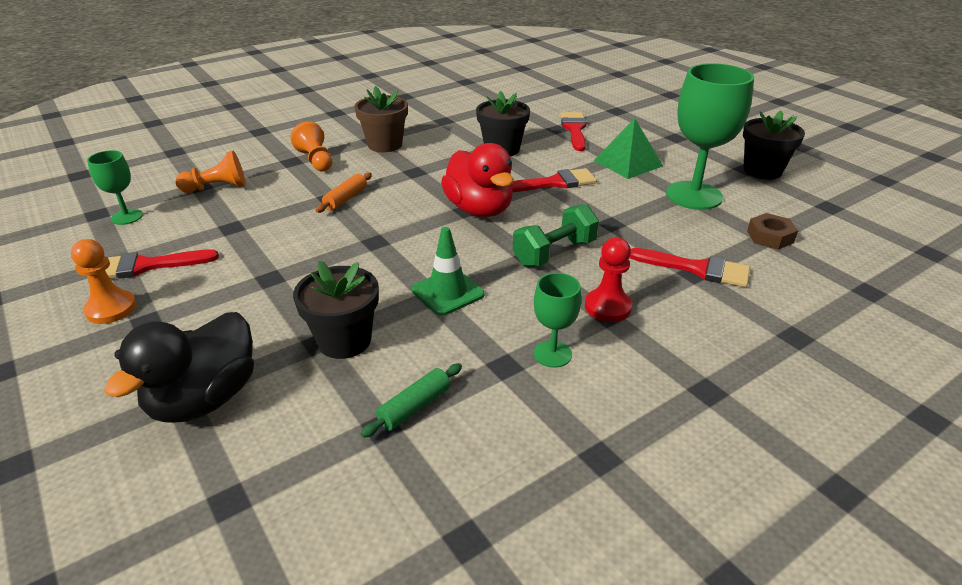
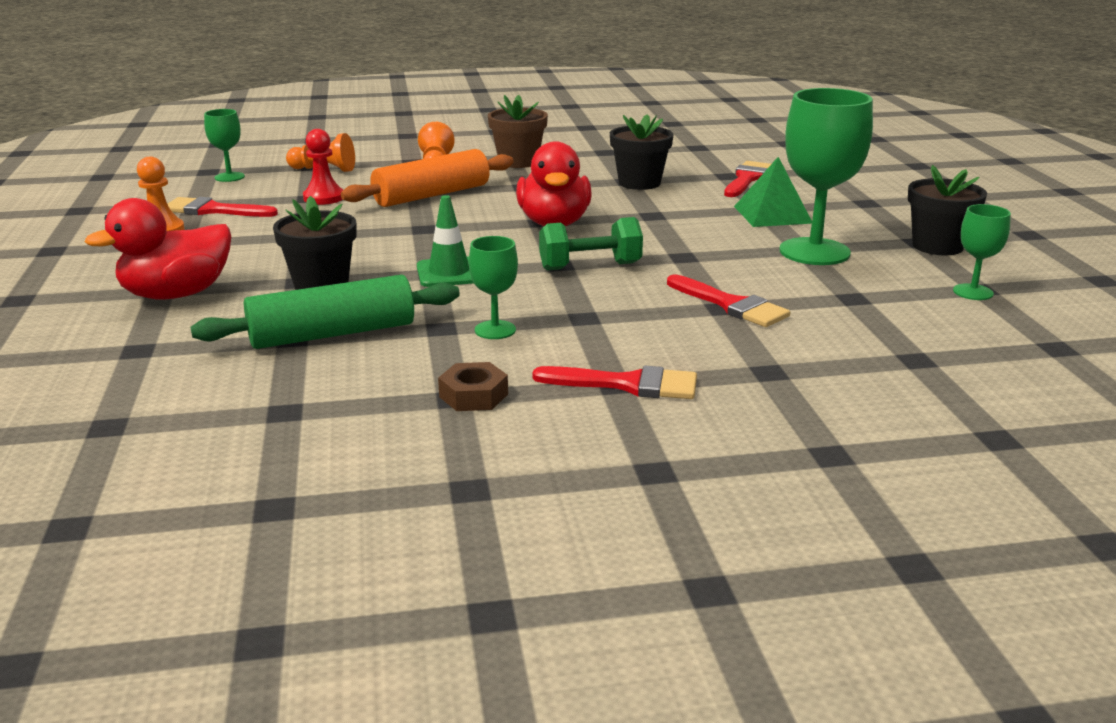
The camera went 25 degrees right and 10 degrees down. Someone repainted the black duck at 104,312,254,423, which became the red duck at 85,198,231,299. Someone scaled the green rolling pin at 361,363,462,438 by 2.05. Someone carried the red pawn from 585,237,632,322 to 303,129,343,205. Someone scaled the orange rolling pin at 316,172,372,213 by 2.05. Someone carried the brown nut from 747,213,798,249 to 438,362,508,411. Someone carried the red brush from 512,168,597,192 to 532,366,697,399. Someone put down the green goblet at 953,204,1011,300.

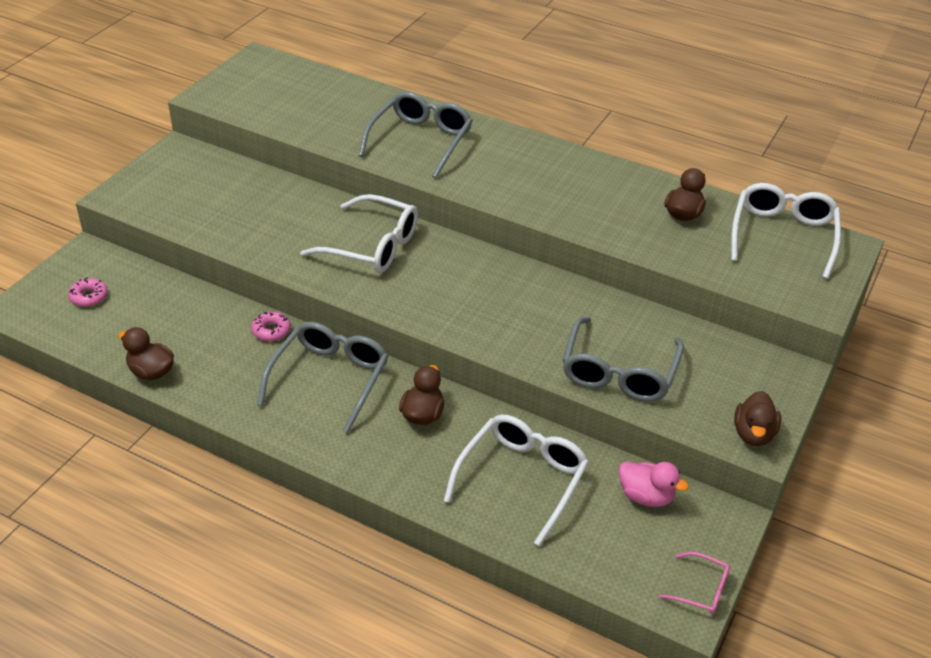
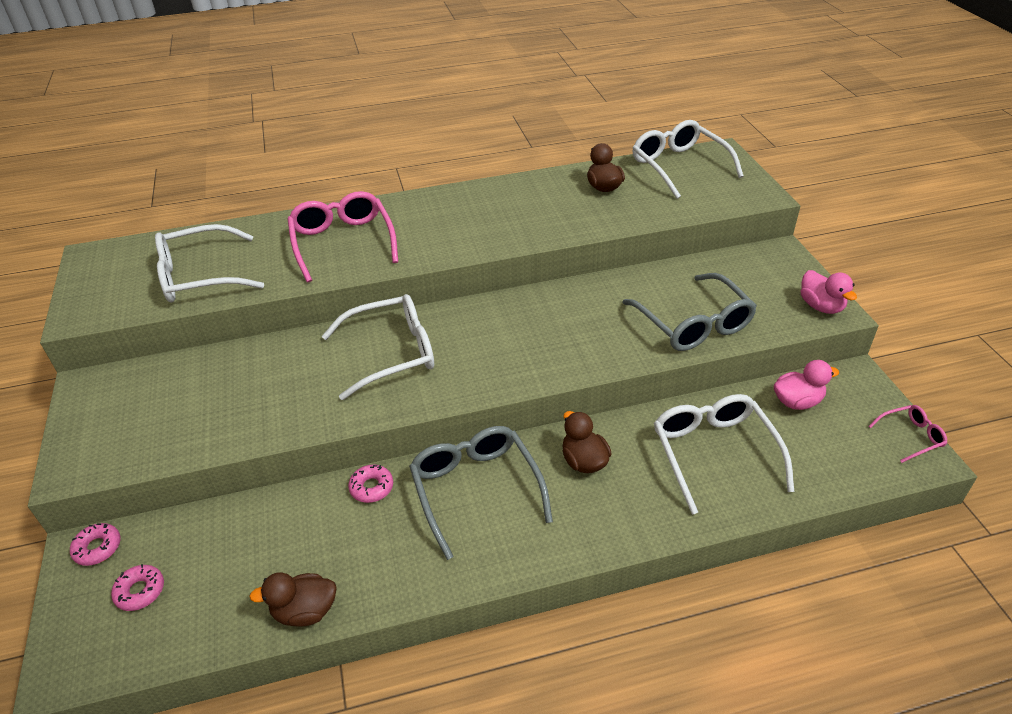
The camera went 40 degrees left and 0 degrees up. Someone put down the pink donut at 70,523,121,566. Someone put down the white glasses at 155,224,264,302. Someone repainted the grey glasses at 359,91,473,178, which became the pink glasses at 288,191,398,282. Someone repainted the brown duck at 734,391,781,446, which became the pink duck at 801,270,857,314.

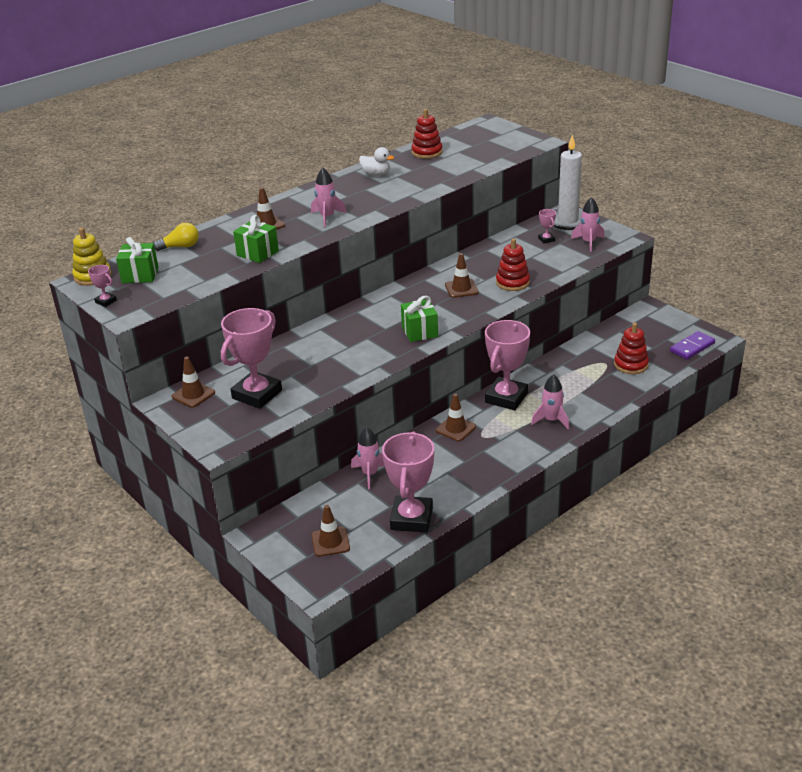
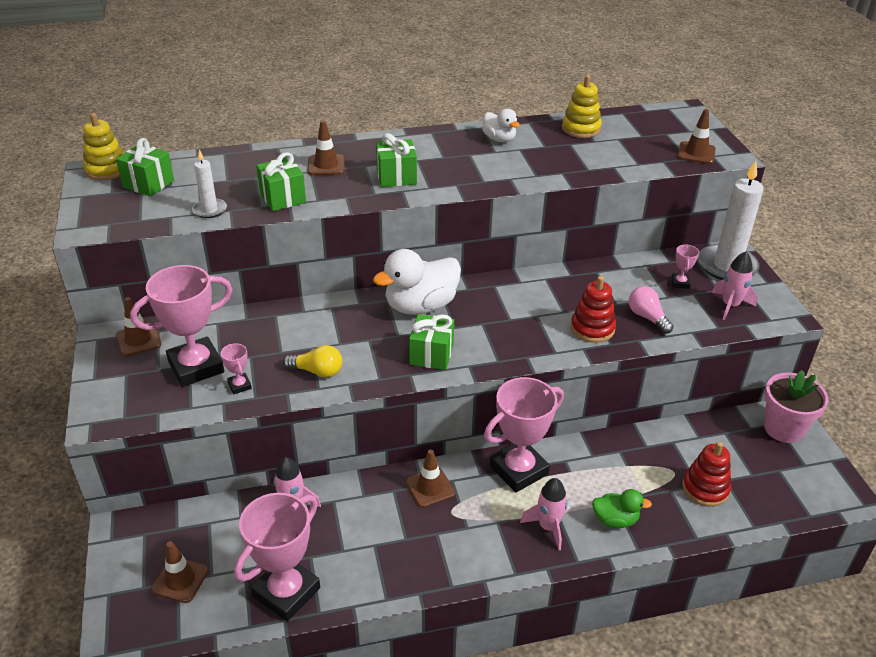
The camera went 25 degrees right and 5 degrees up. Someone put down the white candle at 192,150,227,218. Someone carried the pink trophy from 88,265,117,307 to 221,343,252,394. Someone carried the yellow light bulb from 153,223,199,251 to 283,345,342,378. Someone put down the white duck at 373,249,461,315. Someone swapped the pink rocket at 311,168,346,227 for the green gift at 376,133,417,187. Someone repainted the red stacking toy at 412,109,443,159, which became the yellow stacking toy at 562,75,602,138. Someone put down the green duck at 592,489,652,528. Someone put down the pink light bulb at 629,286,674,334. Someone carried the brown traffic cone from 445,253,479,298 to 678,109,716,164. Someone put down the pink flower pot at 764,370,829,443. Someone took away the purple domino at 670,331,715,360.

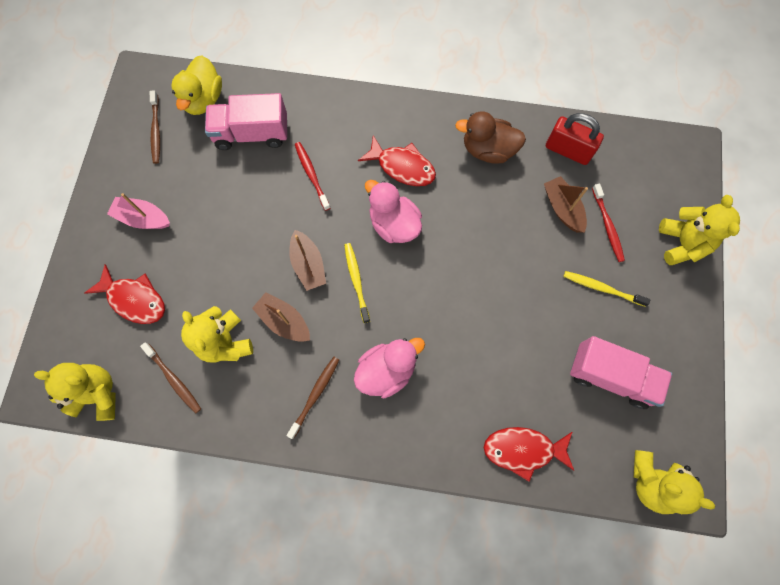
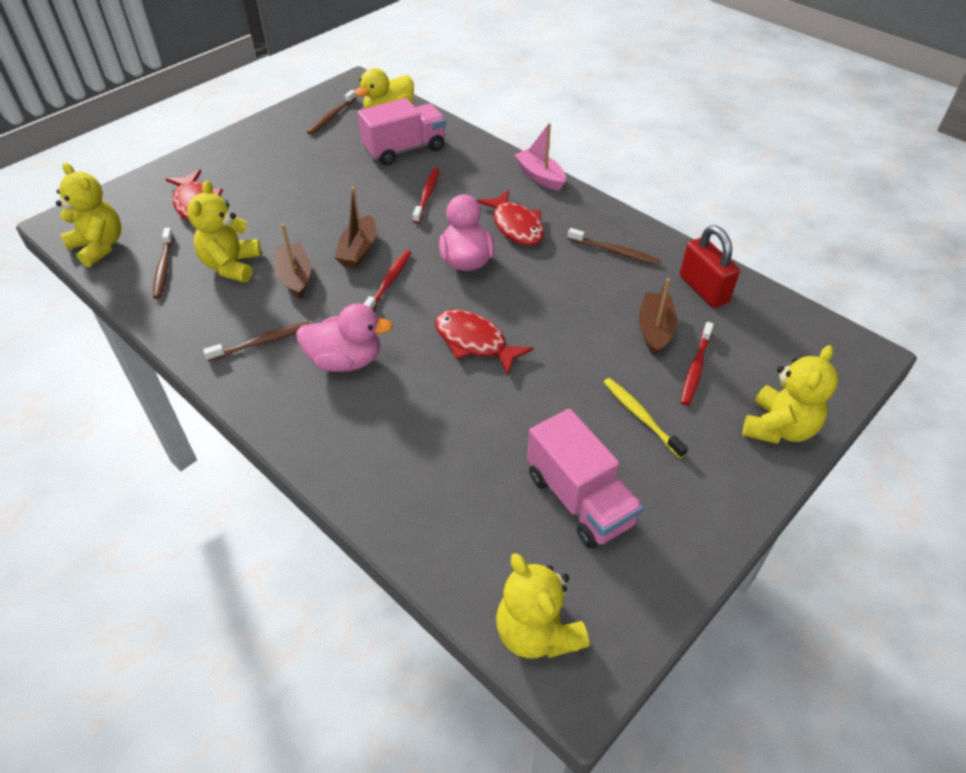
The camera went 35 degrees right and 25 degrees down. Someone rotated the pink truck at 205,93,287,150 by 120 degrees clockwise. Someone repainted the yellow toothbrush at 344,243,370,323, which became the red toothbrush at 364,250,411,309. Someone carried the red fish from 484,427,574,482 to 435,310,534,375. Someone carried the pink boat from 107,193,170,229 to 514,123,566,191. Someone swapped the brown duck at 455,111,526,164 for the brown toothbrush at 568,228,660,265.

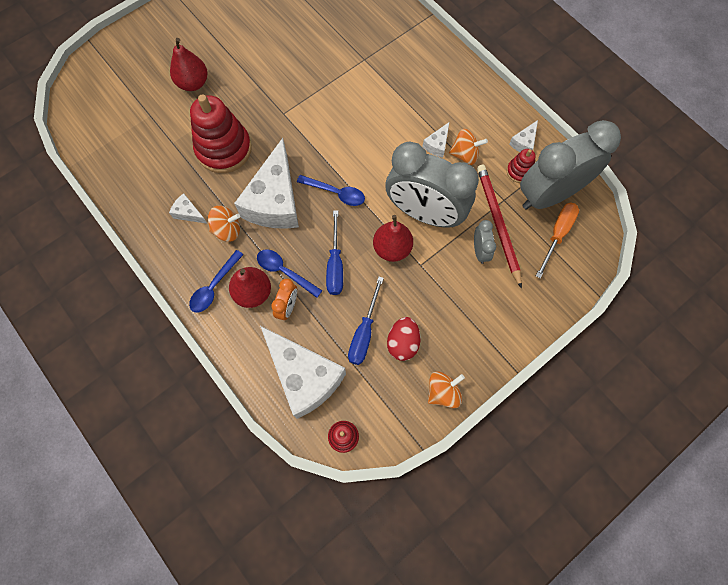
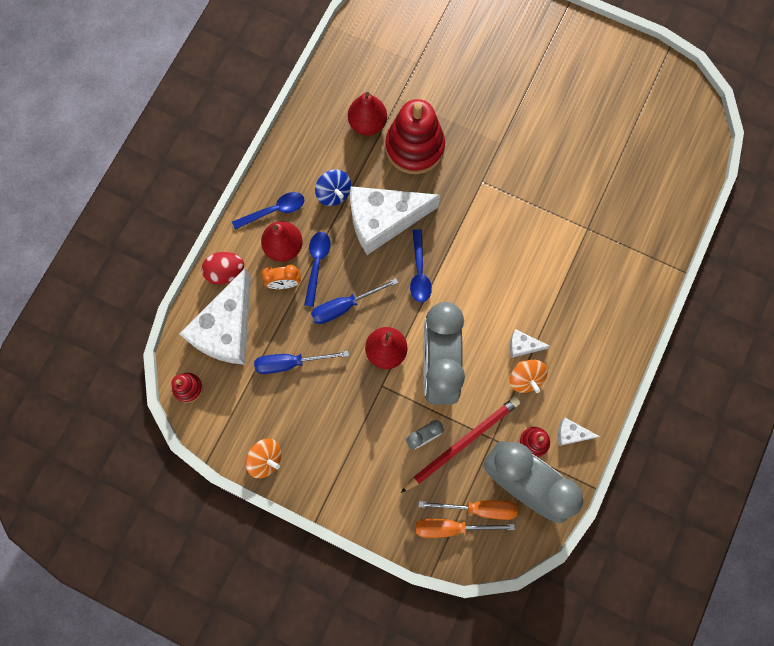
The camera went 65 degrees right and 5 degrees up. Someone carried the red egg from 387,317,420,361 to 202,252,244,285. Someone rotated the blue spoon at 189,250,244,313 by 150 degrees clockwise. Someone repainted the orange spinning top at 208,206,240,242, which became the blue spinning top at 315,170,351,206. Someone carried the red pear from 170,38,208,91 to 348,92,387,135. Someone put down the orange screwdriver at 416,519,515,538. Someone took away the white cheese at 169,193,207,224.

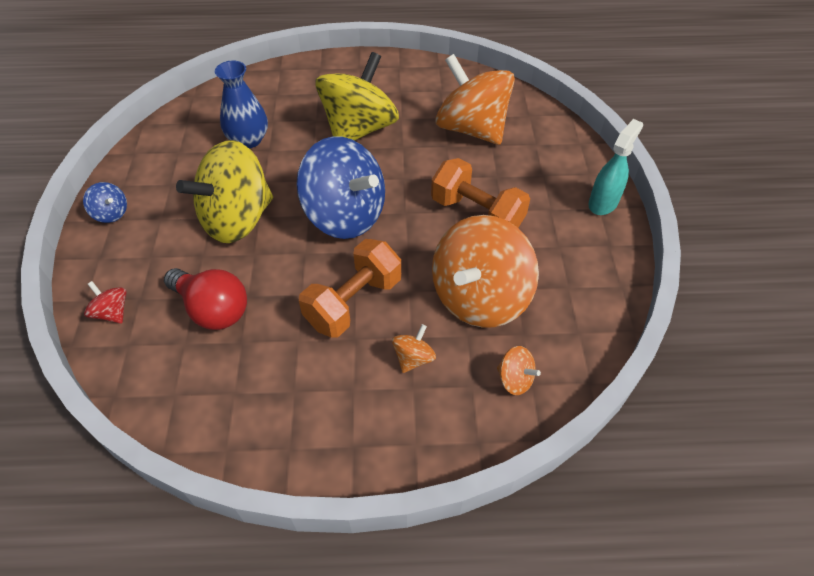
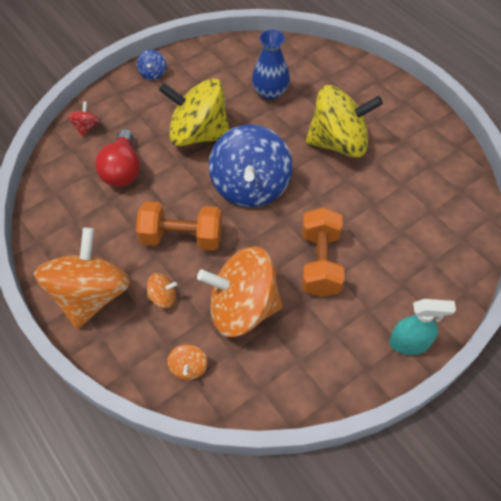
The camera went 55 degrees right and 5 degrees up. Someone carried the orange spinning top from 435,54,515,145 to 34,228,130,329.

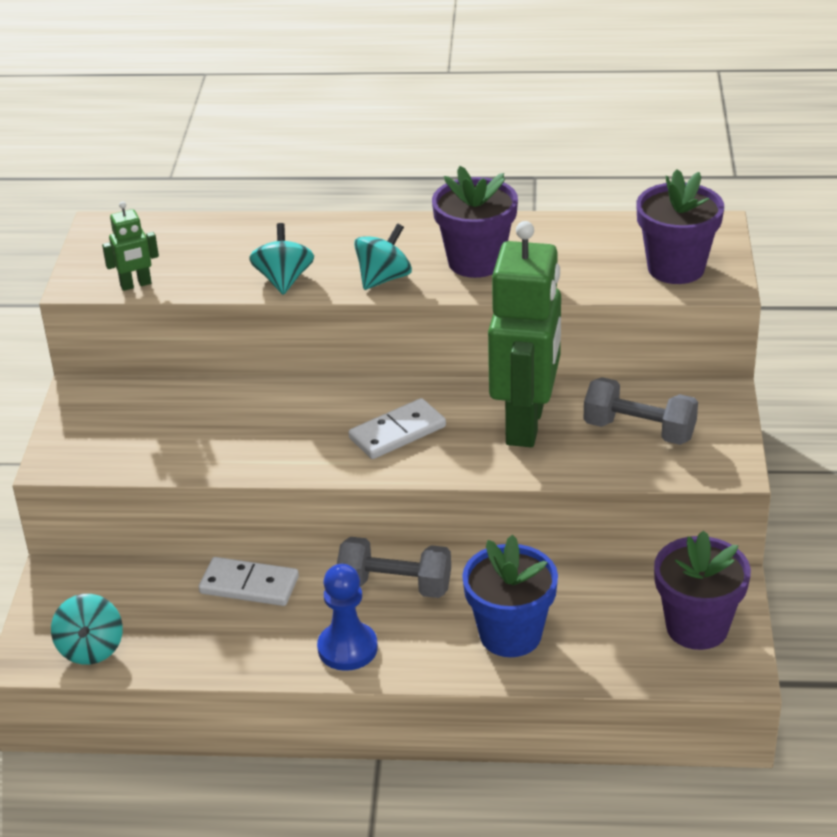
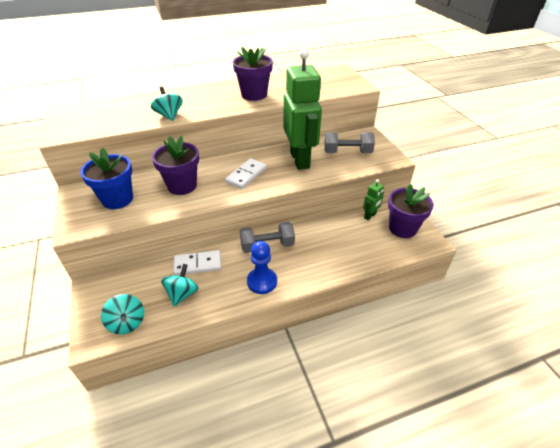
The camera went 25 degrees left and 5 degrees up. Someone carried the blue flower pot from 462,535,558,657 to 80,148,133,209. Someone carried the purple flower pot from 636,169,724,284 to 152,136,199,195. Someone carried the turquoise spinning top from 354,223,412,290 to 161,264,199,306. Someone carried the green robot from 102,201,159,291 to 363,179,384,220.

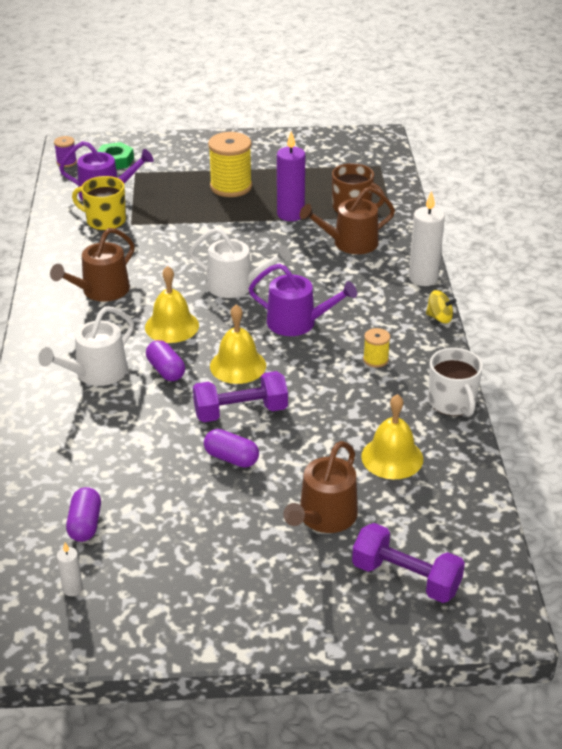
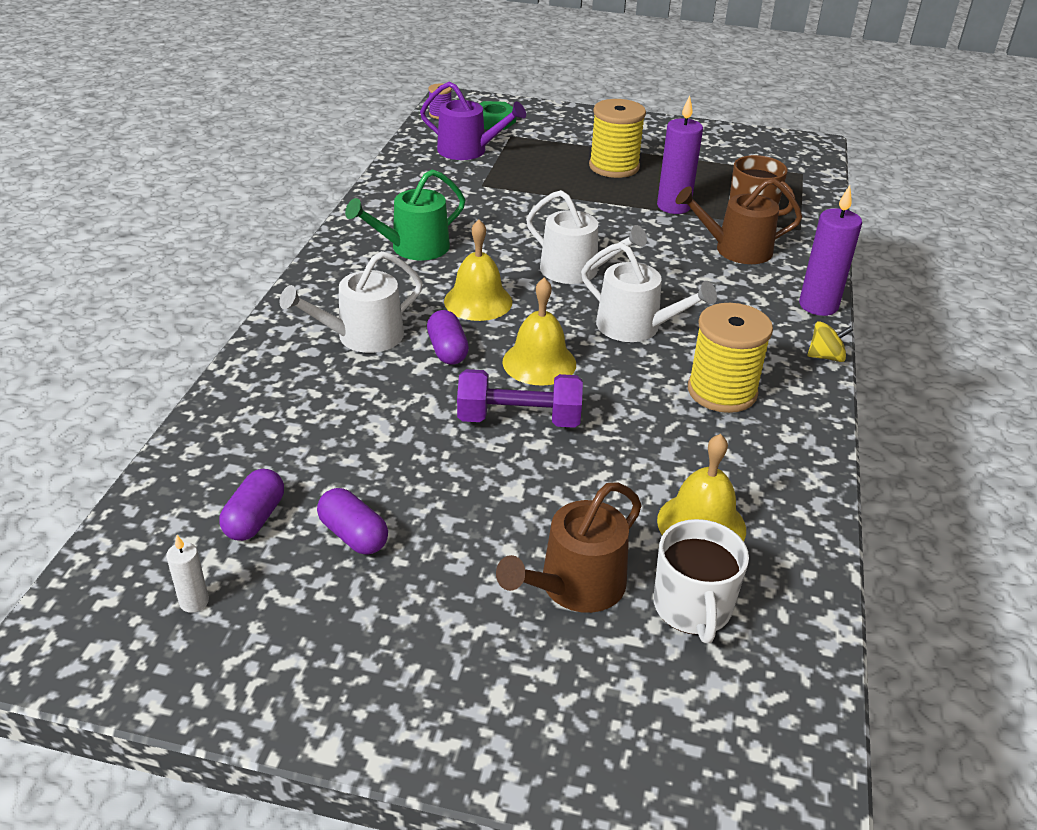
The camera went 15 degrees right and 0 degrees up. Someone carried the purple capsule from 204,429,259,468 to 317,488,388,555. Someone repainted the brown watering can at 50,228,135,302, which became the green watering can at 345,169,465,260. Someone repainted the purple watering can at 249,264,357,336, which became the white watering can at 581,242,717,342. Someone carried the white mug from 428,348,483,416 to 654,519,749,643. Someone scaled the yellow spool at 363,328,390,368 by 2.02. Someone repainted the white candle at 409,191,445,286, which became the purple candle at 799,185,862,316. Someone rotated the yellow spinning top at 426,290,457,323 by 45 degrees counterclockwise. Someone took away the yellow mug at 72,176,126,231. Someone took away the purple dumbbell at 352,523,465,603.

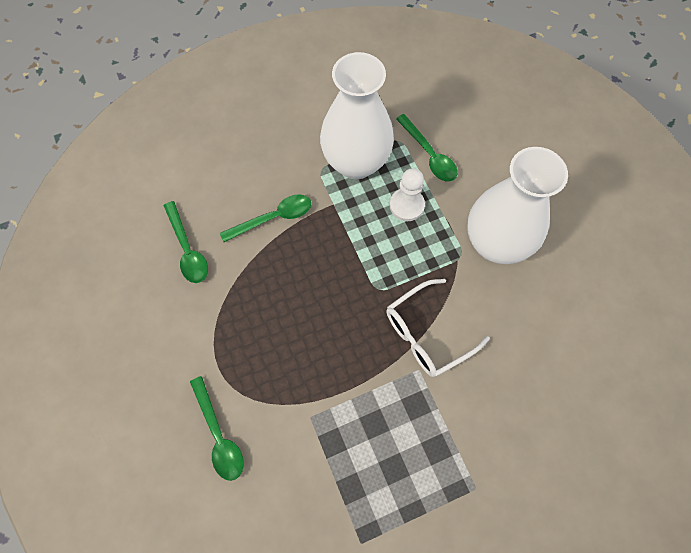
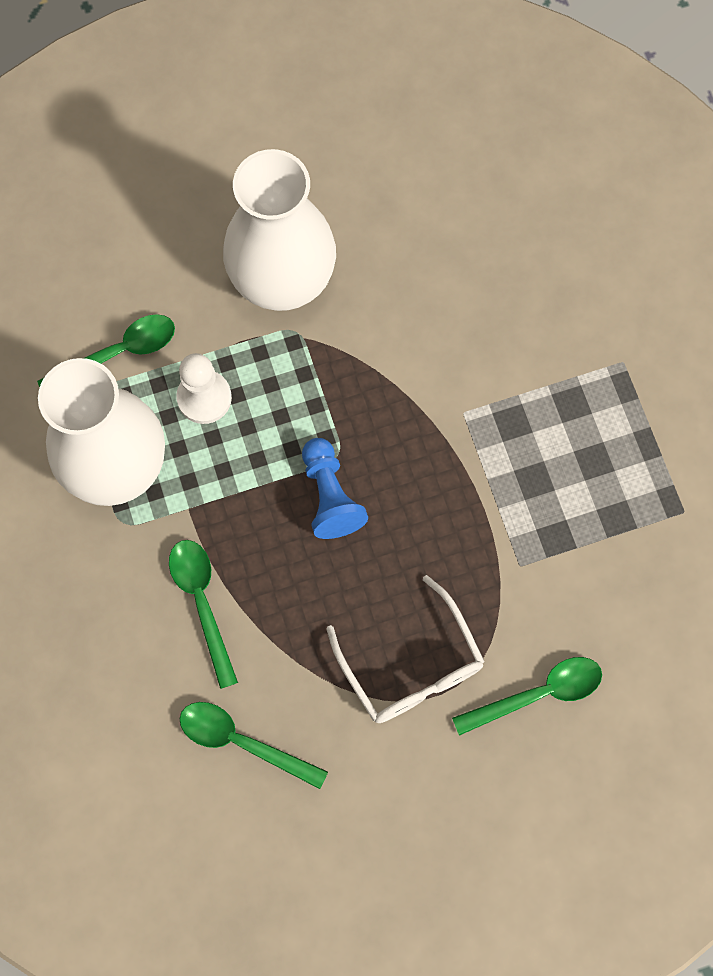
The camera went 85 degrees left and 5 degrees up. Someone rotated the green spoon at 164,201,208,283 by 135 degrees counterclockwise. Someone put down the blue pawn at 302,438,368,539. Someone carried the white glasses from 386,279,490,377 to 326,575,485,723.

